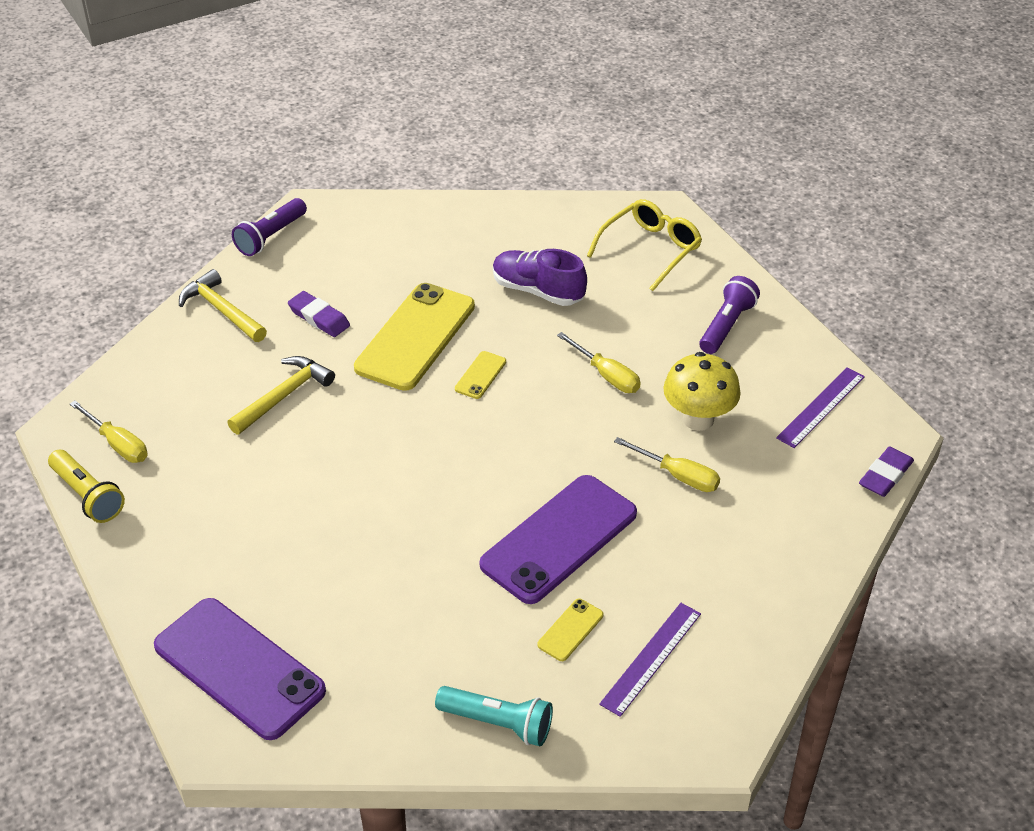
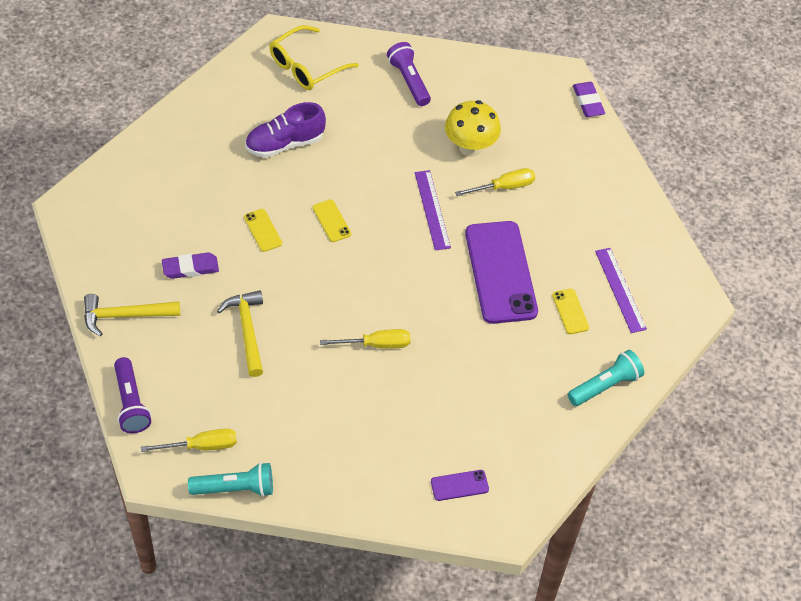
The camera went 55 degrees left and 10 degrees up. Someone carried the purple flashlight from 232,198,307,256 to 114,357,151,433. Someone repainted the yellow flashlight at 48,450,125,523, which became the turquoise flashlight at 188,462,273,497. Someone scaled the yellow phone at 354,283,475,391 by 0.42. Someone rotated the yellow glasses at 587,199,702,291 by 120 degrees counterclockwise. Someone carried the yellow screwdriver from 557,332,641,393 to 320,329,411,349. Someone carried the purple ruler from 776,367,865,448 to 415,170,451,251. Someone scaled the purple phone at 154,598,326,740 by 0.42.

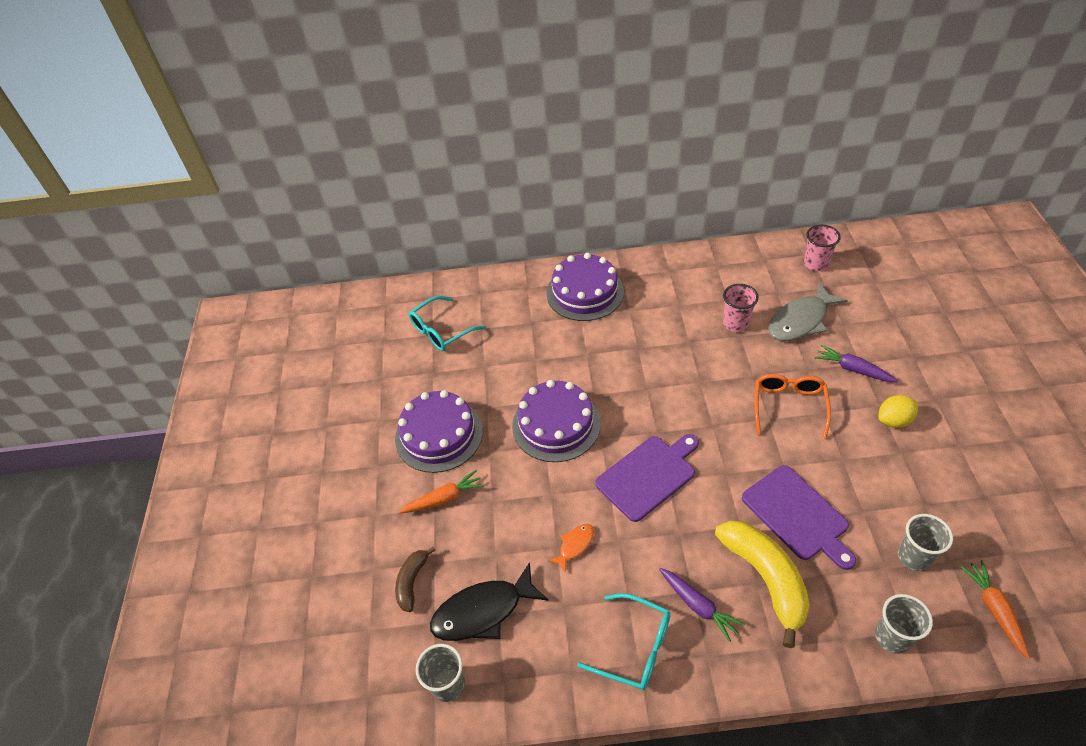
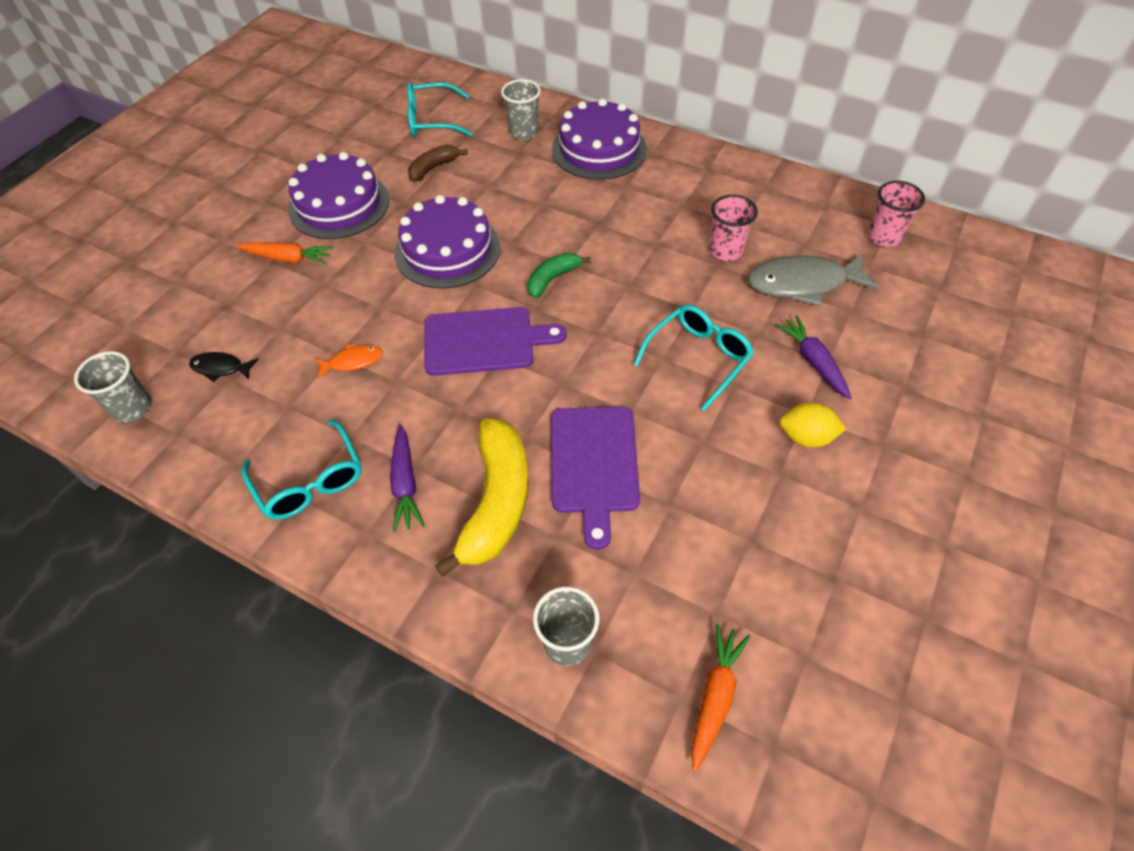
The camera went 30 degrees right and 5 degrees up. Someone scaled the black fish at 430,562,548,641 by 0.50. Someone carried the brown banana from 395,546,436,612 to 408,145,468,182. Someone carried the grey cup from 898,514,953,571 to 501,79,541,140. Someone put down the green banana at 527,252,591,298. Someone repainted the orange glasses at 755,374,831,439, which became the turquoise glasses at 633,305,754,411.

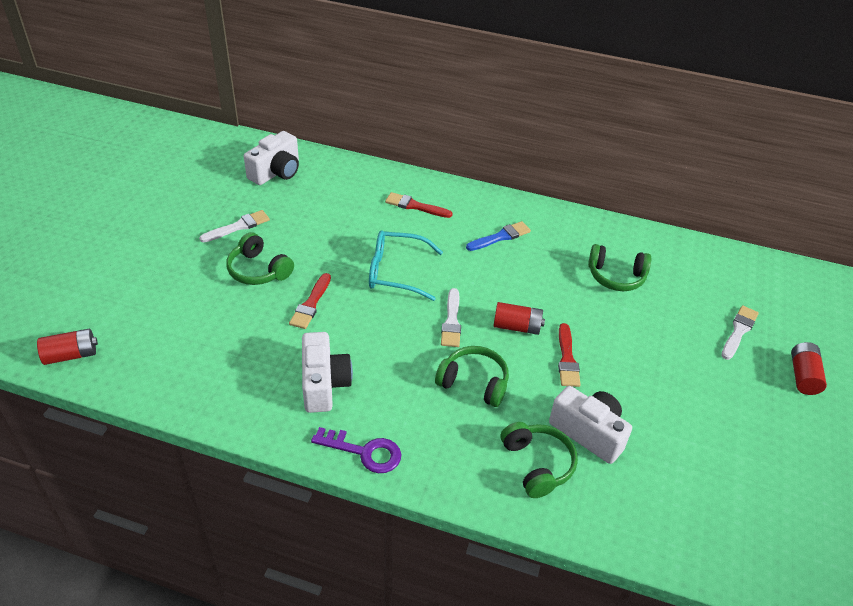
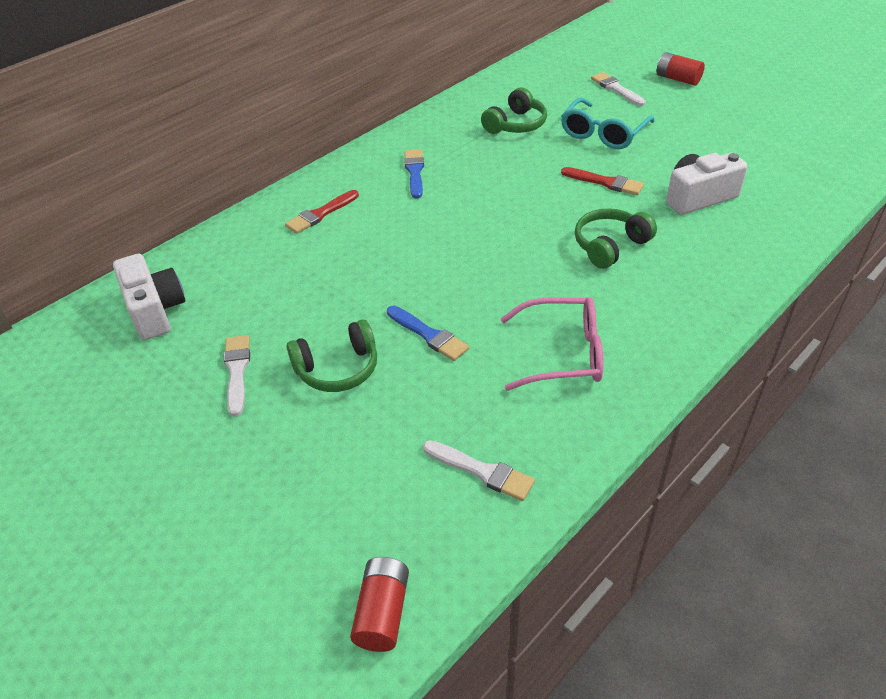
The camera went 60 degrees left and 0 degrees up. Someone repainted the red brush at 289,273,331,329, which became the blue brush at 387,306,469,361. Someone carried the white brush from 441,288,461,347 to 423,440,535,501. Someone swapped the white camera at 302,332,353,413 for the pink glasses at 501,297,604,391. Someone carried the turquoise glasses from 369,231,443,301 to 561,98,655,149. Someone took away the purple key at 311,427,401,473. Someone took away the red battery at 493,302,545,335. Someone took away the green headphones at 501,422,578,498.

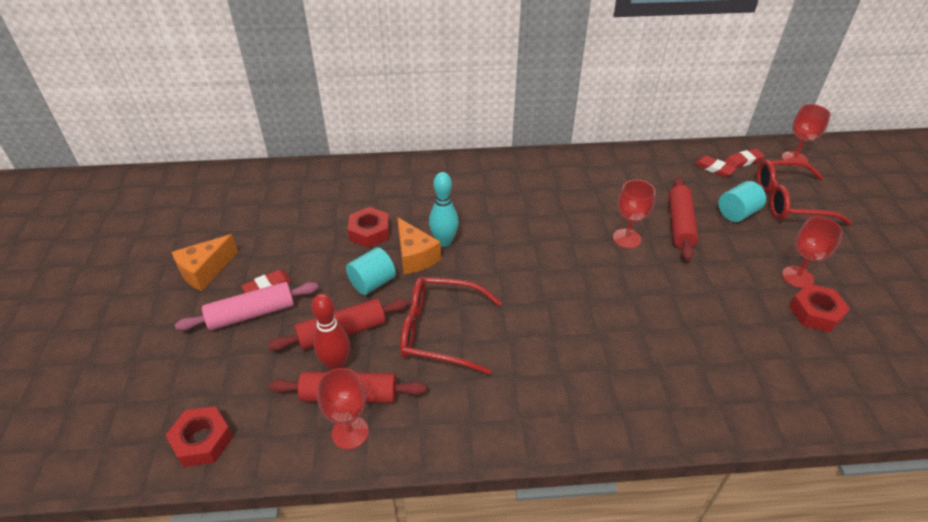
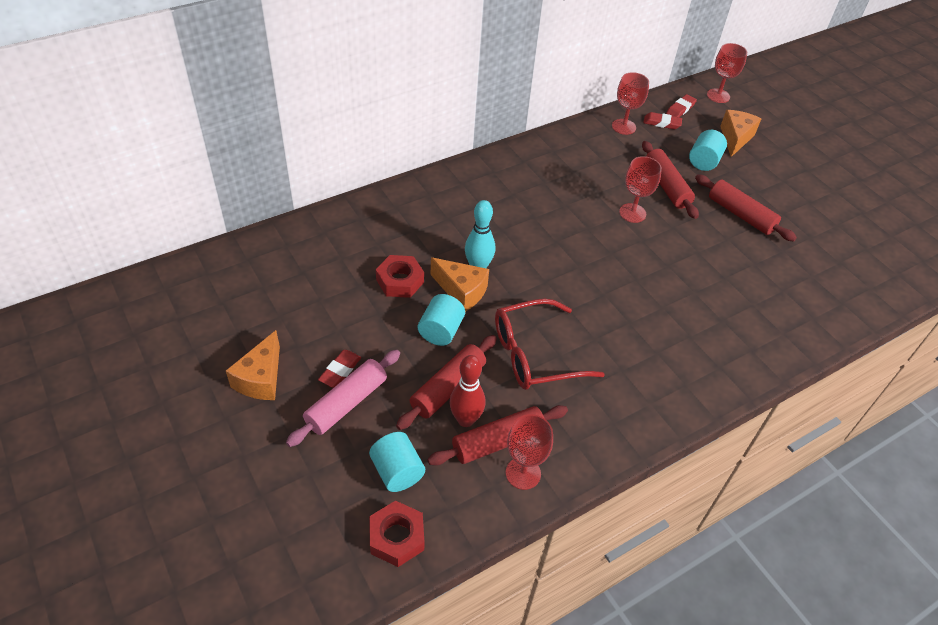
The camera went 30 degrees left and 5 degrees up. Someone put down the turquoise cylinder at 369,432,425,492. Someone carried the red goblet from 782,217,843,288 to 612,72,649,135. Someone put down the red rolling pin at 695,174,797,242. Someone swapped the red glasses at 757,159,852,226 for the orange cheese at 720,110,761,157. Someone took away the red nut at 789,284,850,332.

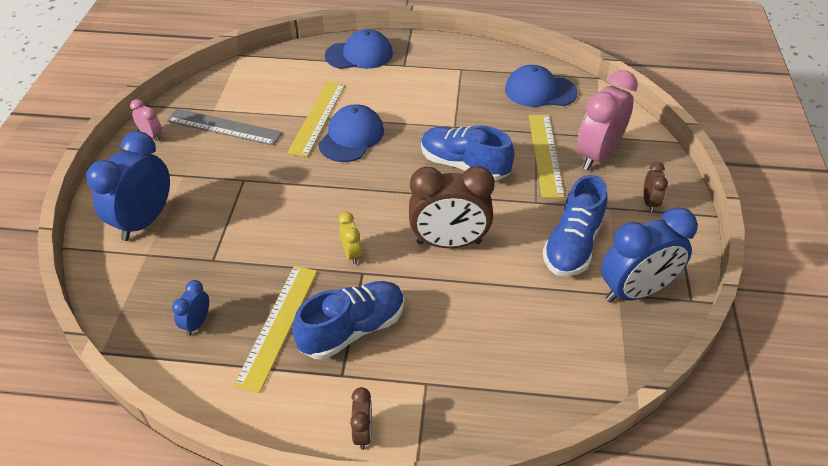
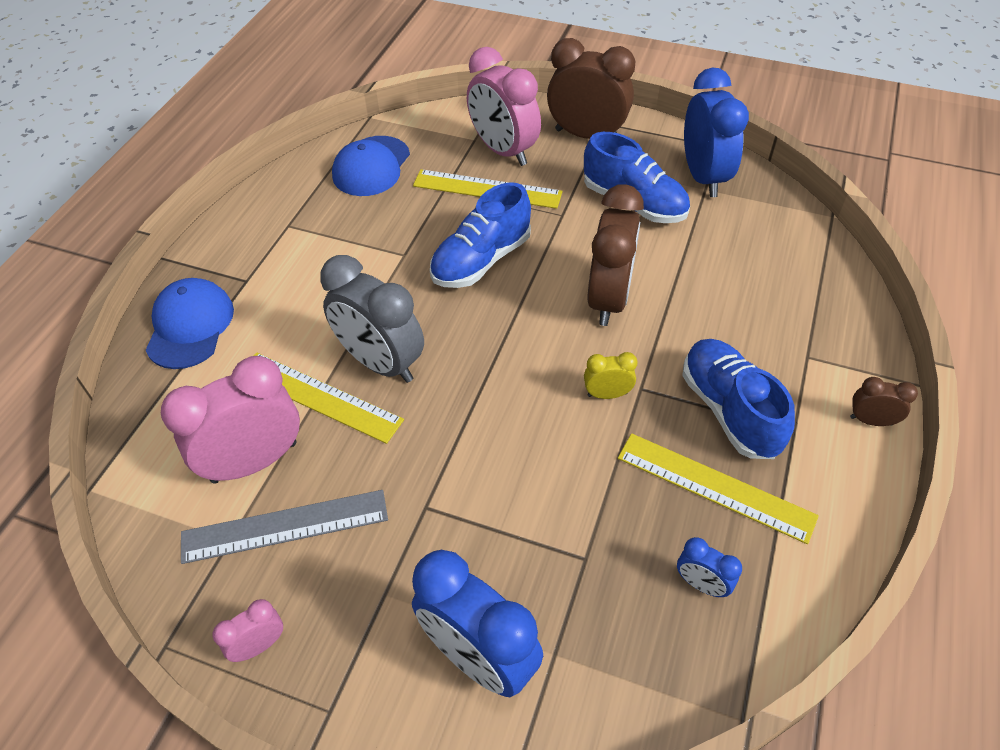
The camera went 75 degrees left and 5 degrees up. Someone put down the pink clock at 161,356,300,484. Someone rotated the grey ruler at 166,109,282,145 by 45 degrees clockwise. Someone swapped the blue cap at 318,104,384,162 for the grey clock at 320,255,424,383. Someone scaled the brown clock at 644,162,668,212 by 2.13.

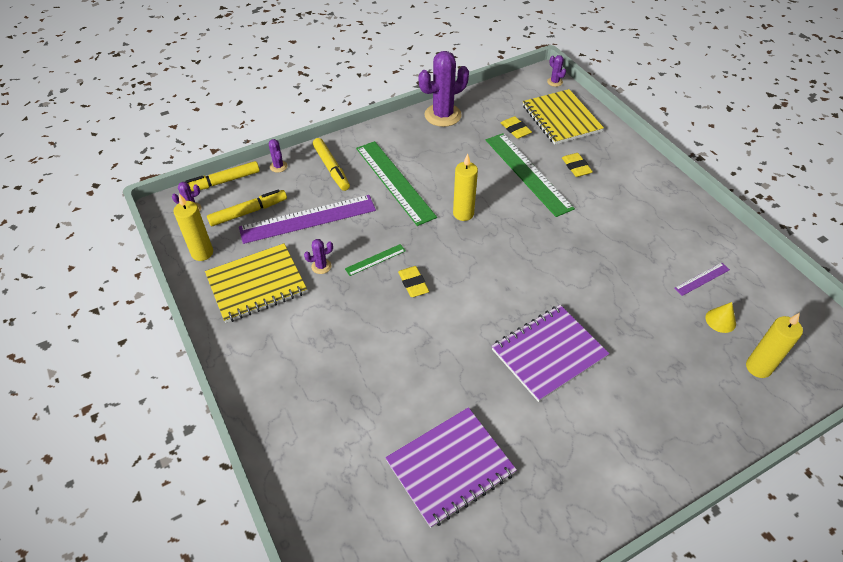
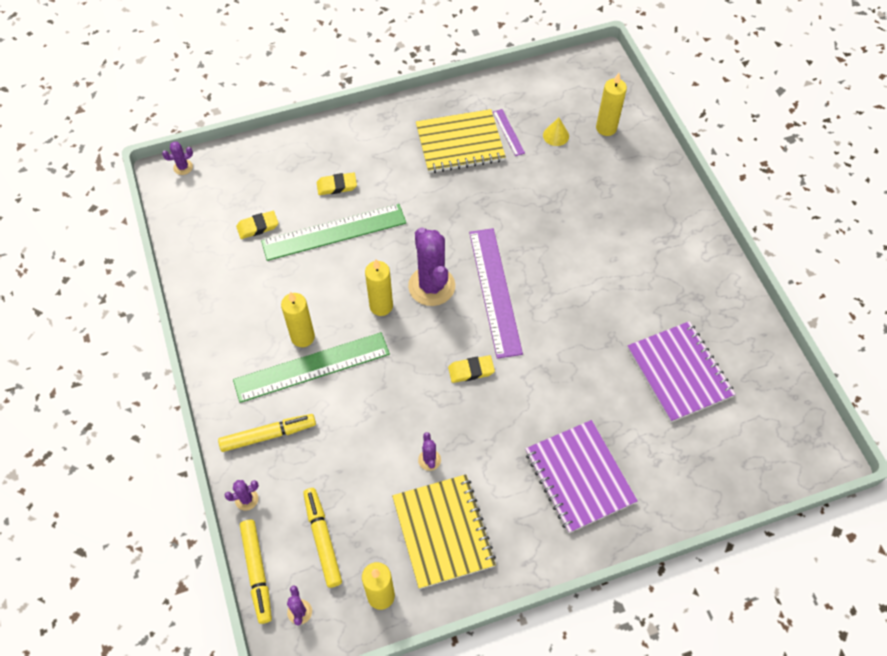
The camera went 80 degrees left and 10 degrees up. Someone put down the yellow candle at 281,292,315,347. Someone carried the purple cactus from 419,51,469,127 to 408,227,455,306. Someone carried the yellow notebook from 523,89,604,145 to 416,109,506,173. Someone carried the purple ruler from 239,195,376,244 to 469,228,523,359. Someone carried the purple notebook from 492,305,609,402 to 525,420,638,533. Someone took away the green ruler at 345,244,406,276.

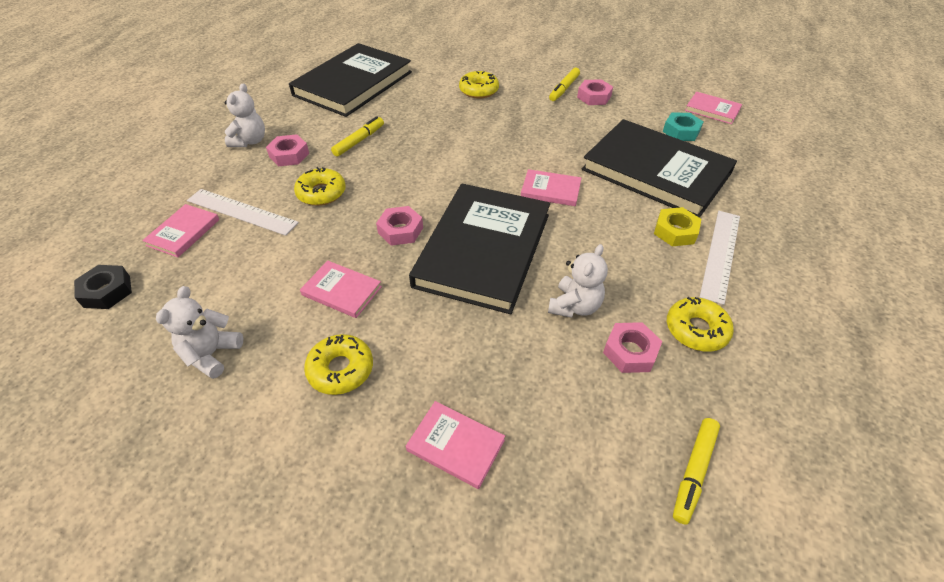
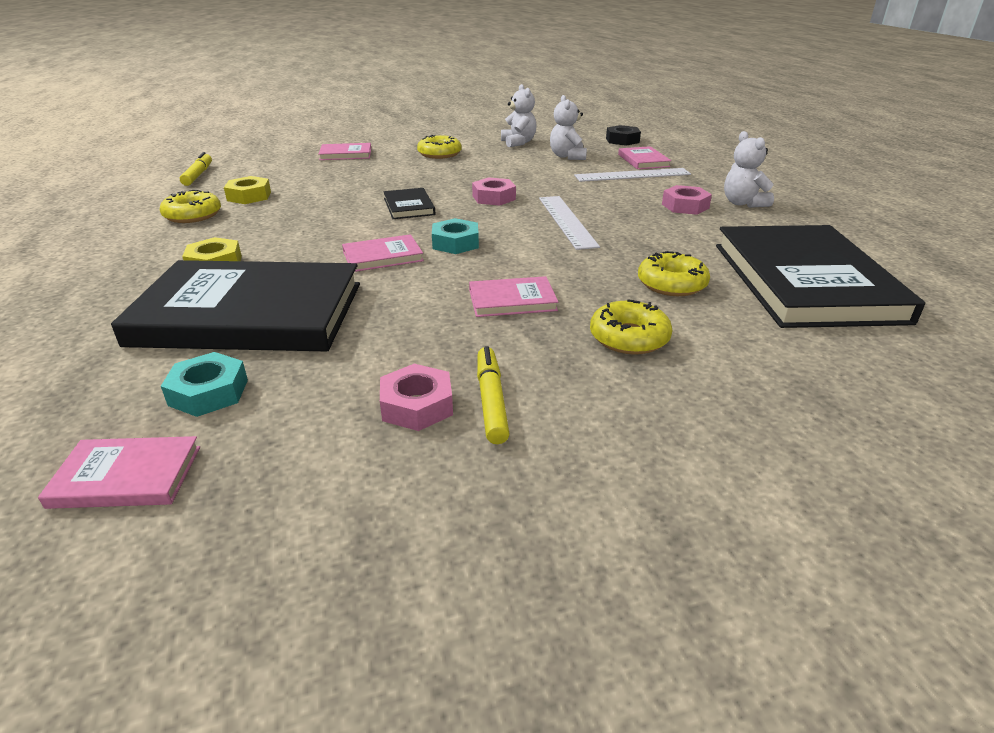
The camera went 145 degrees right and 15 degrees down. Someone repainted the pink nut at 603,322,662,373, which became the yellow nut at 224,176,271,204. Someone scaled the black book at 409,184,550,314 by 0.43. Someone put down the turquoise nut at 432,218,479,254. Someone carried the pink book from 300,260,382,318 to 469,276,558,317. Someone carried the white ruler from 700,211,740,305 to 539,196,600,250. Someone carried the white teddy bear from 548,244,608,318 to 550,95,587,160. Someone carried the yellow donut from 294,167,346,206 to 638,251,710,296. Someone took away the yellow marker at 331,116,384,157.

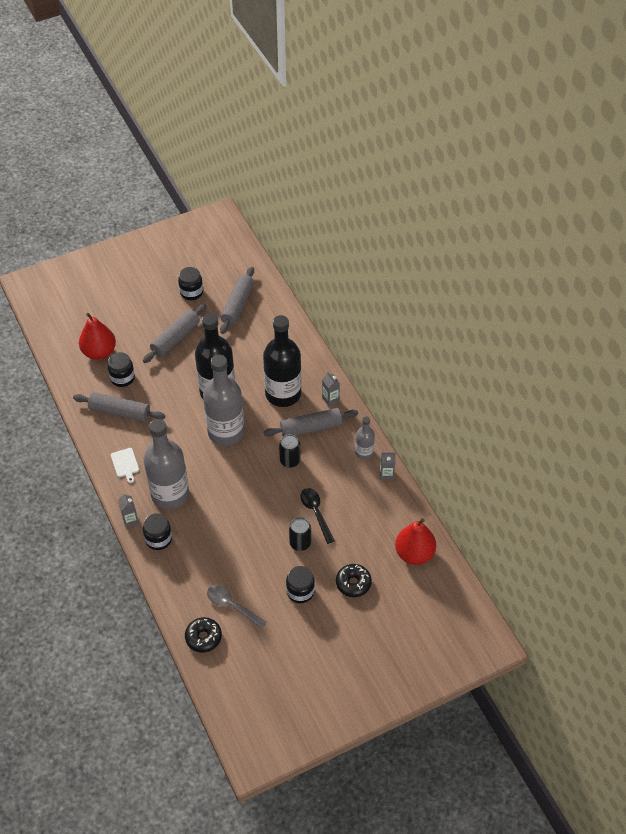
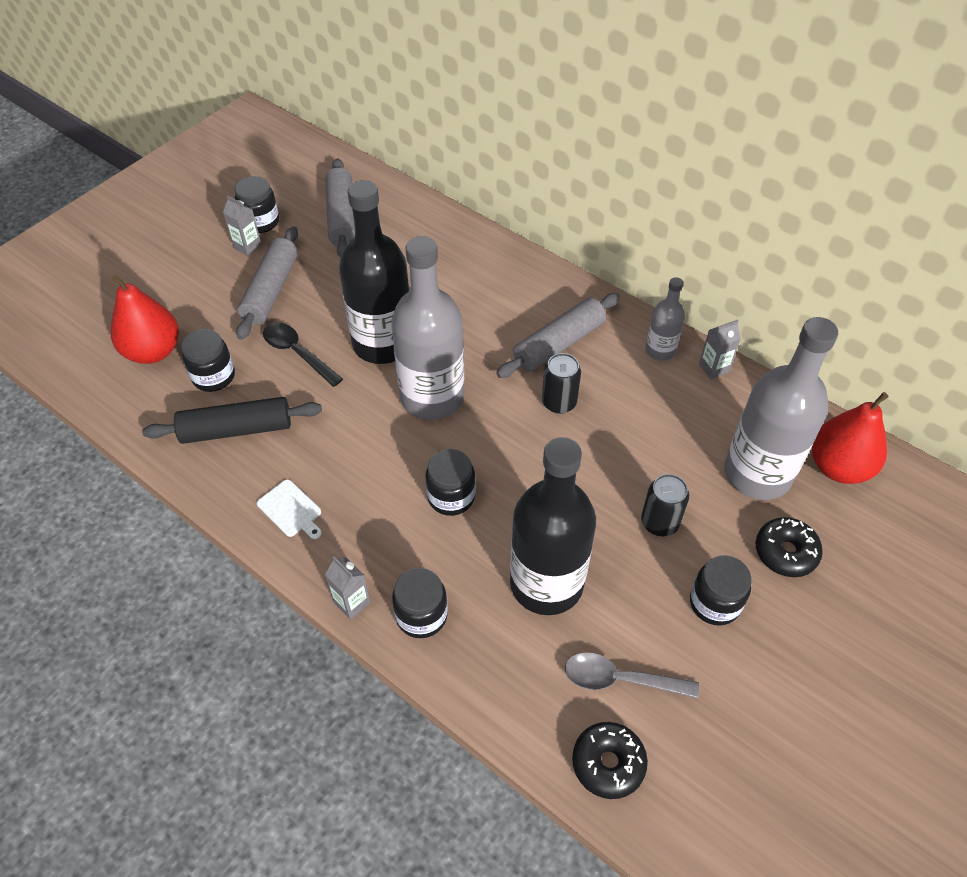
The camera went 25 degrees left and 0 degrees up. Someone repainted the grey rolling pin at 73,392,165,422, which became the black rolling pin at 142,397,322,444. Someone carried the grey carton from 322,372,340,406 to 223,196,262,256. Someone carried the black spoon from 301,488,335,544 to 263,323,343,387. Someone put down the black jar at 425,449,476,516. Someone carried the black bottle from 263,315,301,407 to 510,437,596,615. Someone carried the grey bottle from 143,419,189,509 to 724,317,838,500.

